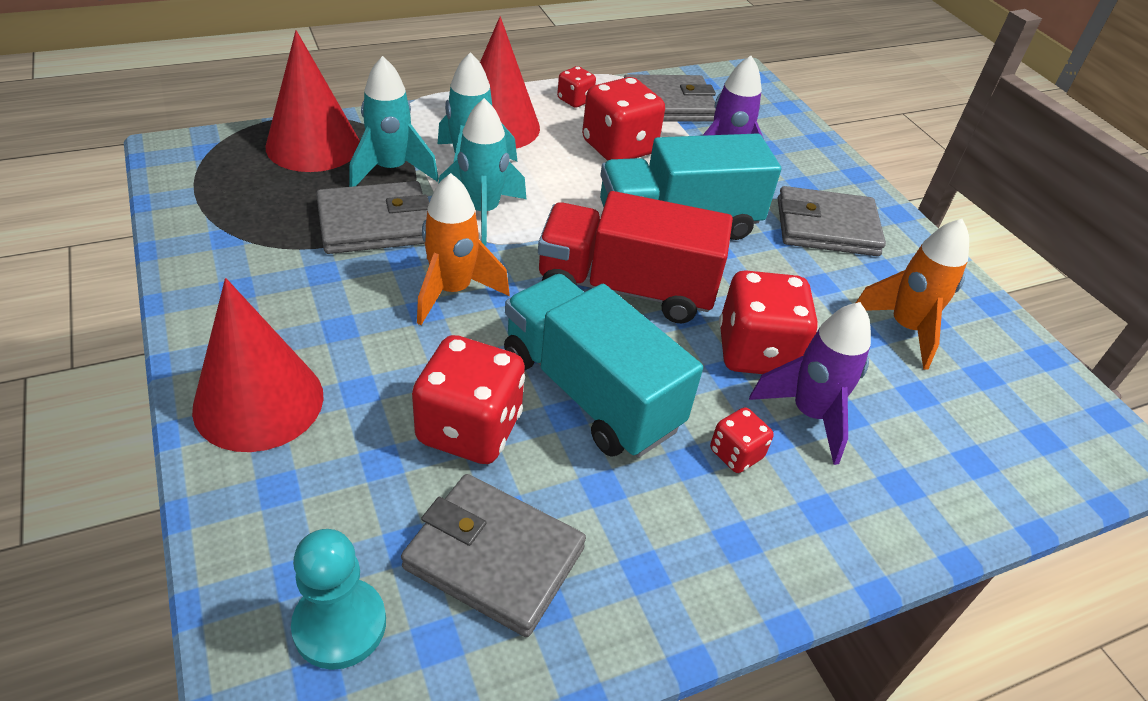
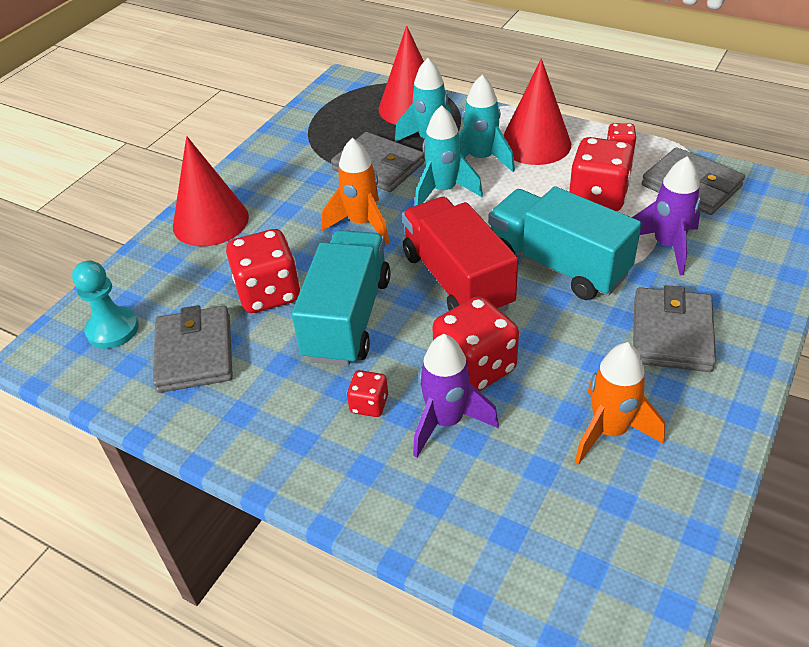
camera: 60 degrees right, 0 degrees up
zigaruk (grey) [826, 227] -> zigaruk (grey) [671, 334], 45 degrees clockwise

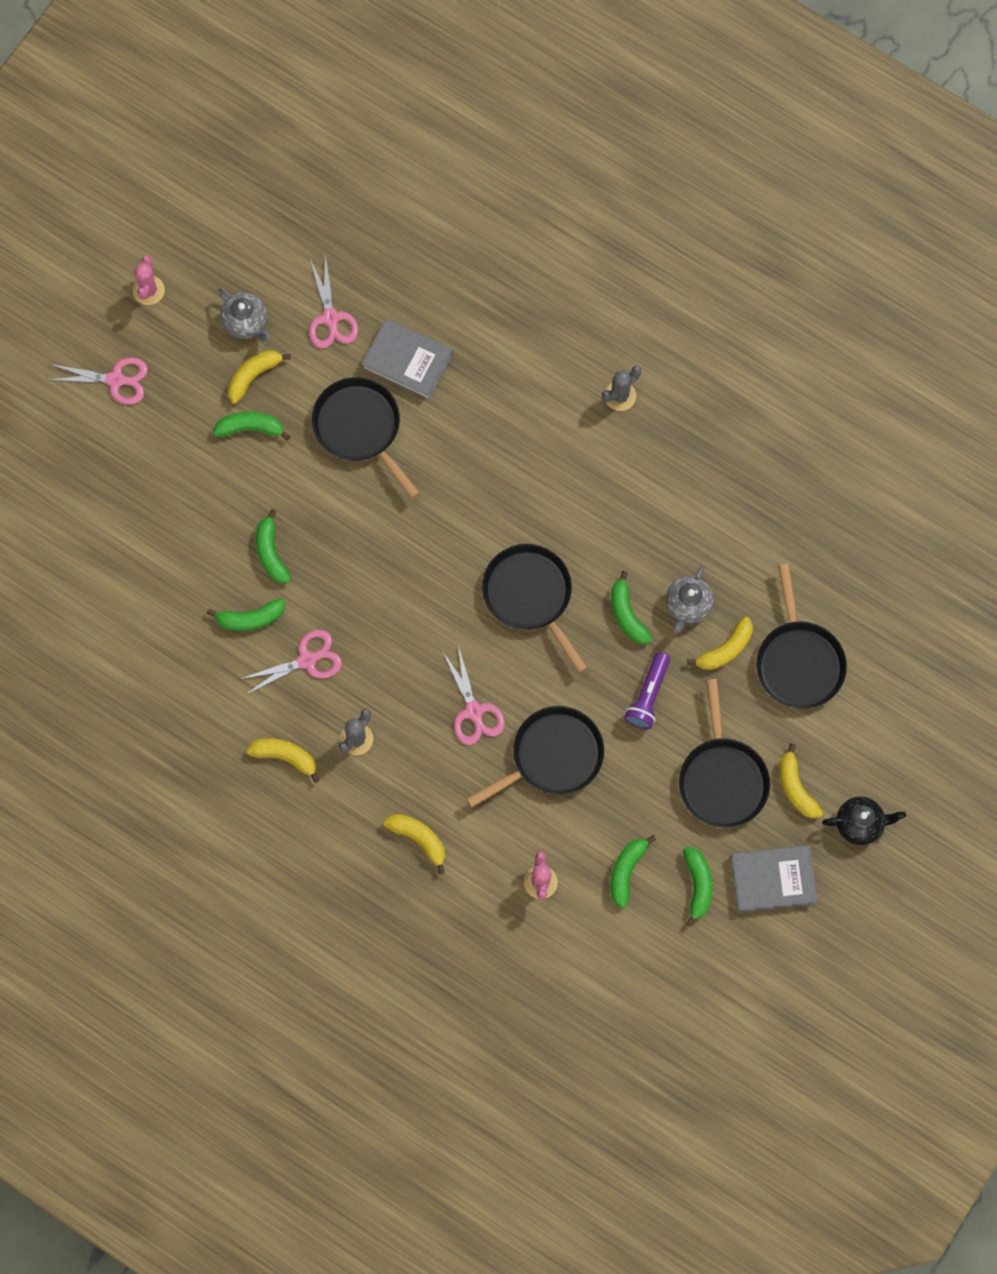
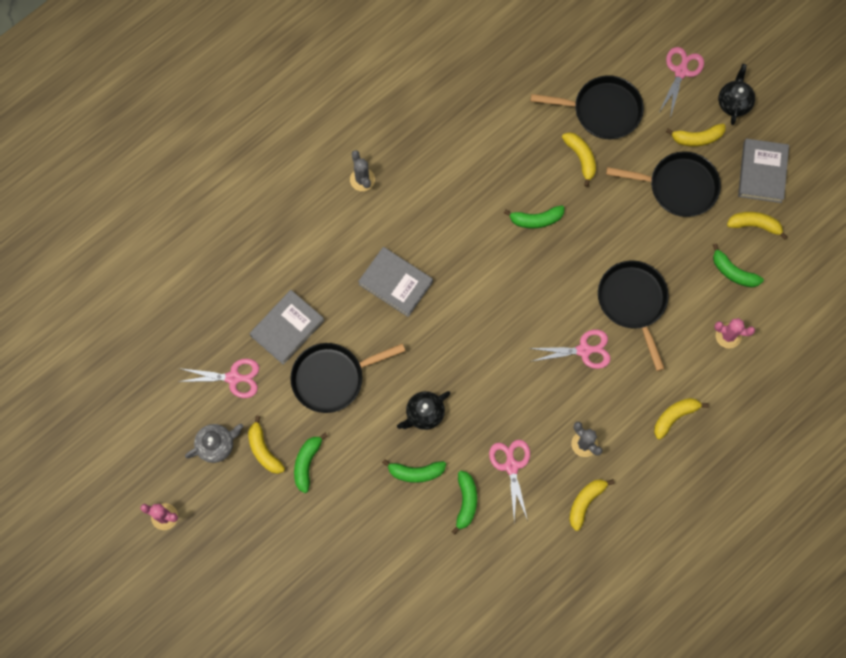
camera: 75 degrees left, 0 degrees up
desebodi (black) [530, 596] -> none
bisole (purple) [648, 696] -> none
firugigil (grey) [687, 606] -> none
none -> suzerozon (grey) [395, 283]
none -> firugigil (black) [424, 414]
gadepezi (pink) [116, 380] -> gadepezi (pink) [681, 71], moved
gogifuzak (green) [697, 885] -> gogifuzak (yellow) [755, 225]

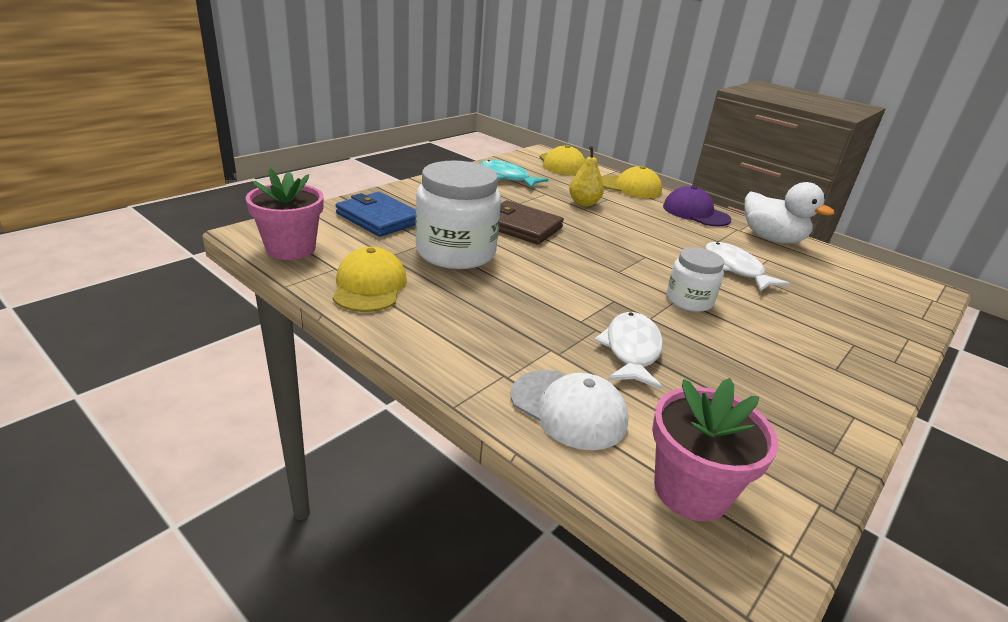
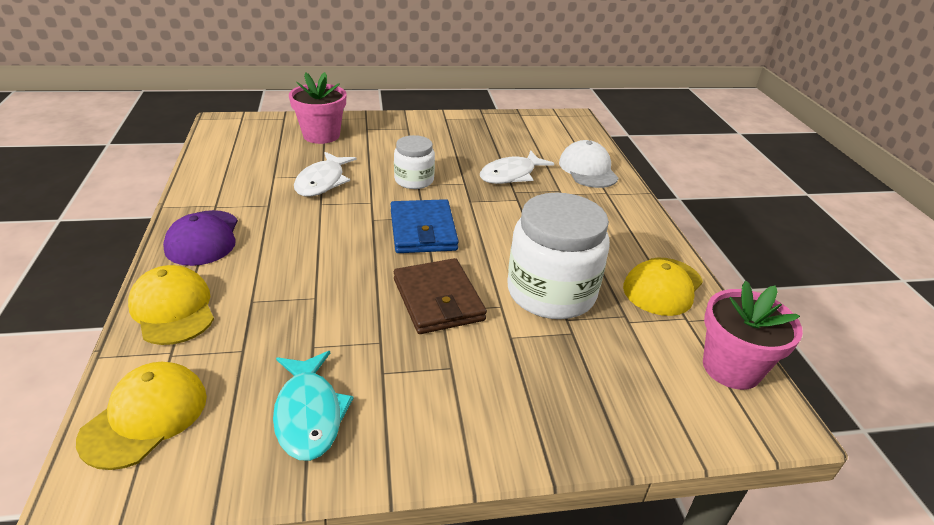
camera: 140 degrees left, 5 degrees up
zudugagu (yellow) [584, 203] -> none
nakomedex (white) [771, 239] -> none
zigaruk (blue) [379, 218] -> zigaruk (blue) [423, 230], moved
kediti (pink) [691, 490] -> kediti (pink) [321, 135], moved

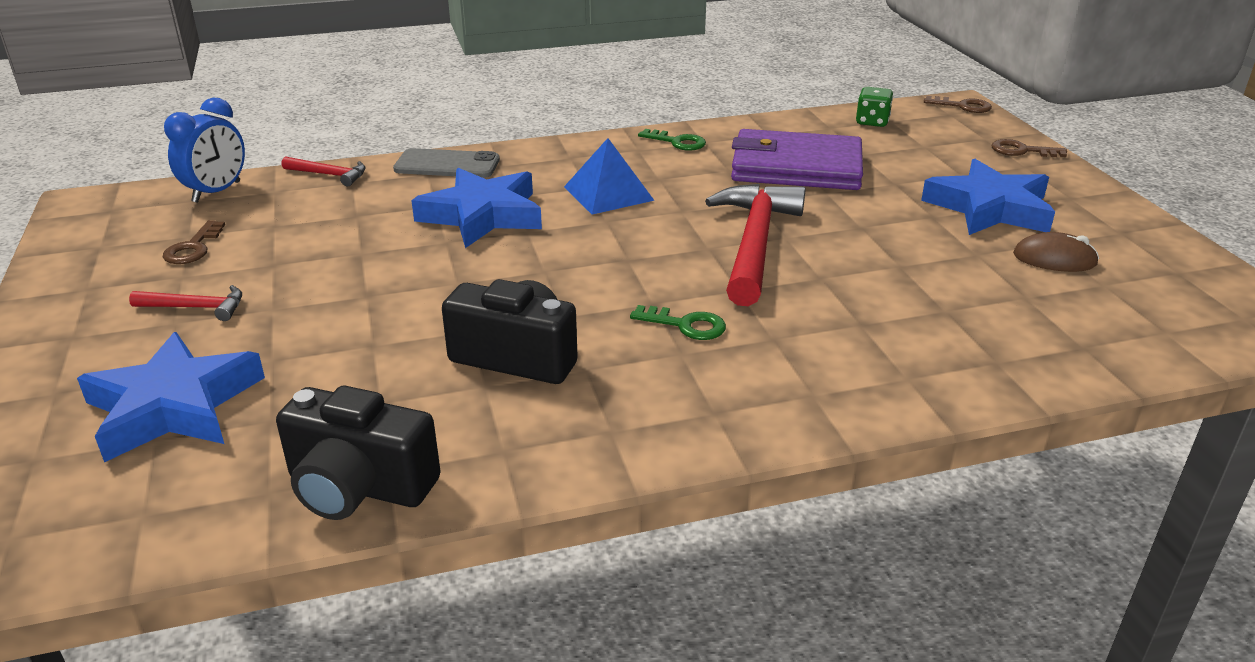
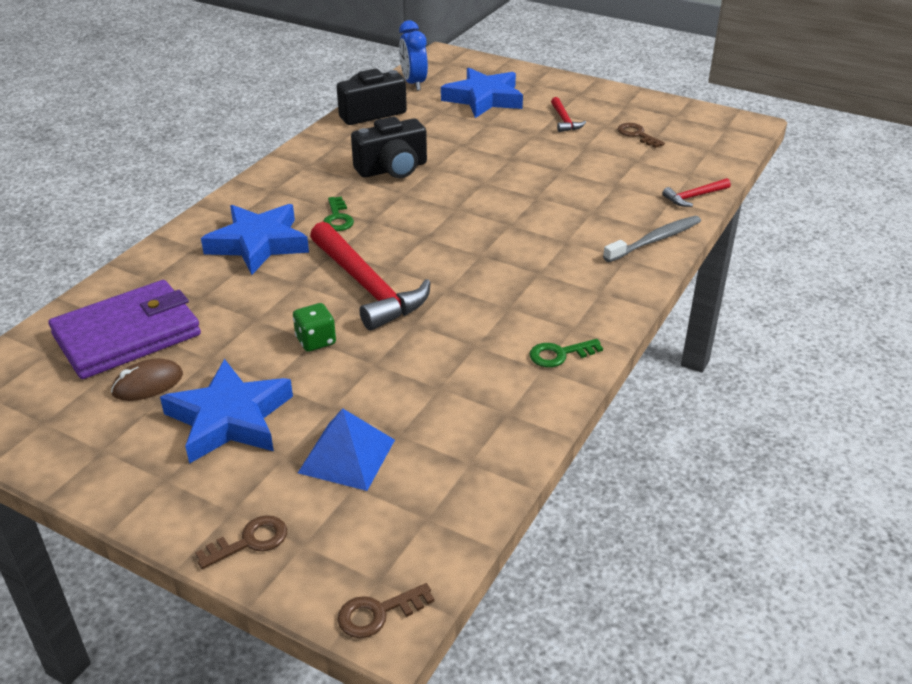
camera: 135 degrees right, 5 degrees up
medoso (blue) [217, 192] -> medoso (blue) [413, 83], moved
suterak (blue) [482, 215] -> suterak (blue) [258, 244], moved
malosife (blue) [608, 193] -> malosife (blue) [347, 456], moved
zigaruk (purple) [796, 167] -> zigaruk (purple) [127, 335], moved
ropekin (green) [872, 122] -> ropekin (green) [316, 341], moved
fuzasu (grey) [447, 165] -> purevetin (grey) [655, 240]
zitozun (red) [196, 307] -> zitozun (red) [564, 120], 60 degrees counterclockwise
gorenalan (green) [686, 325] -> gorenalan (green) [337, 218], 75 degrees counterclockwise

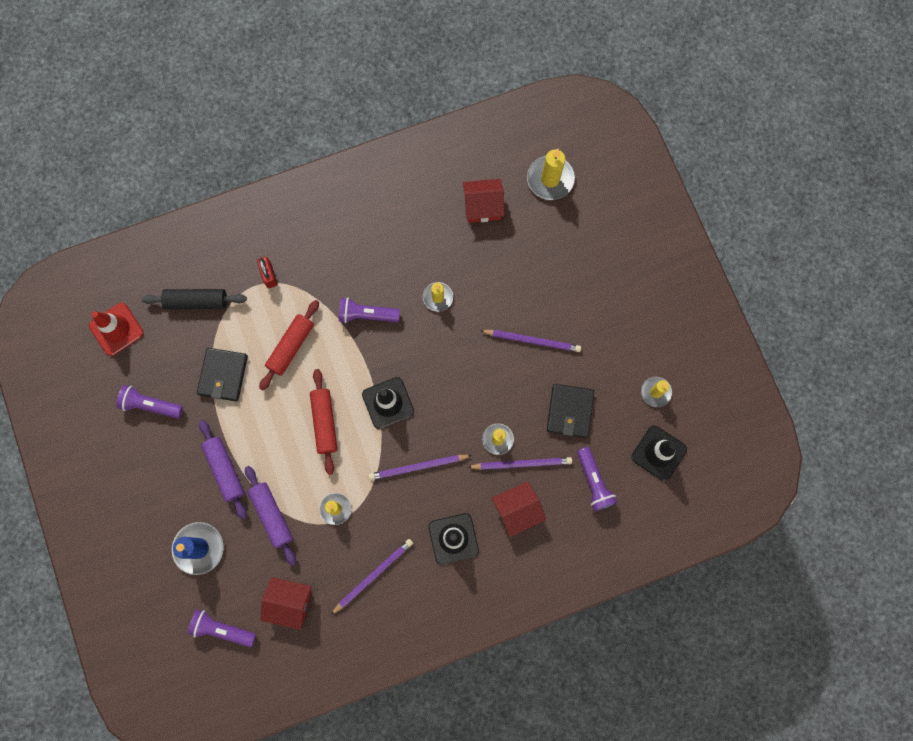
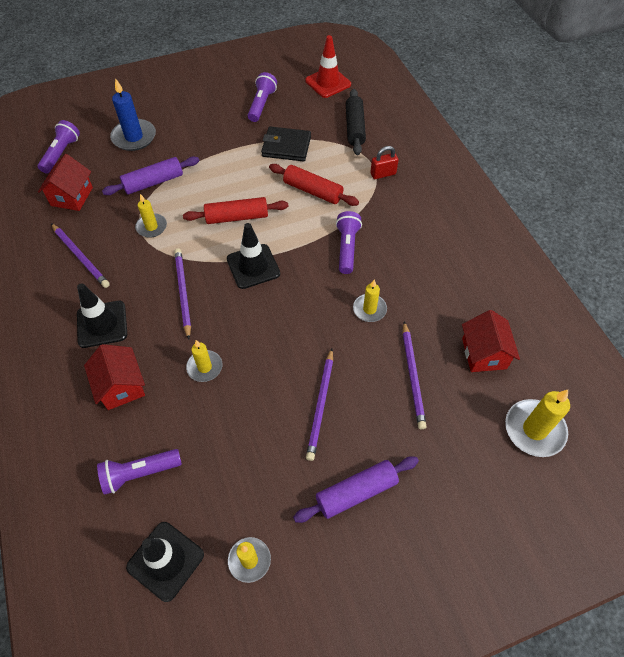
camera: 90 degrees right, 20 degrees down
zigaruk (black) [570, 411] -> none
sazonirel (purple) [225, 470] -> sazonirel (purple) [356, 492], moved
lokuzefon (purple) [521, 463] -> lokuzefon (purple) [413, 376], moved

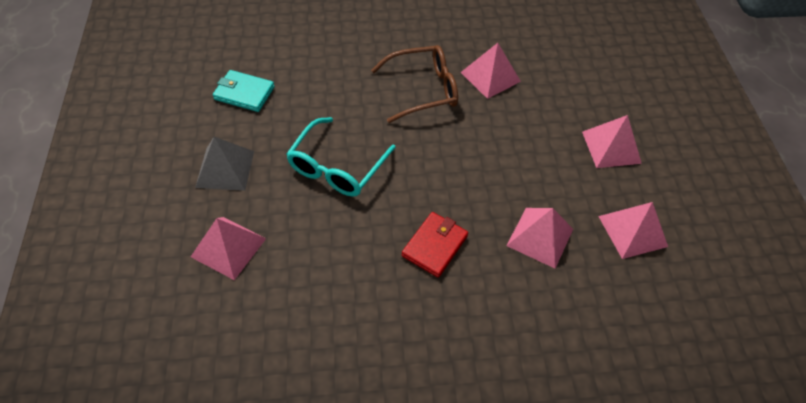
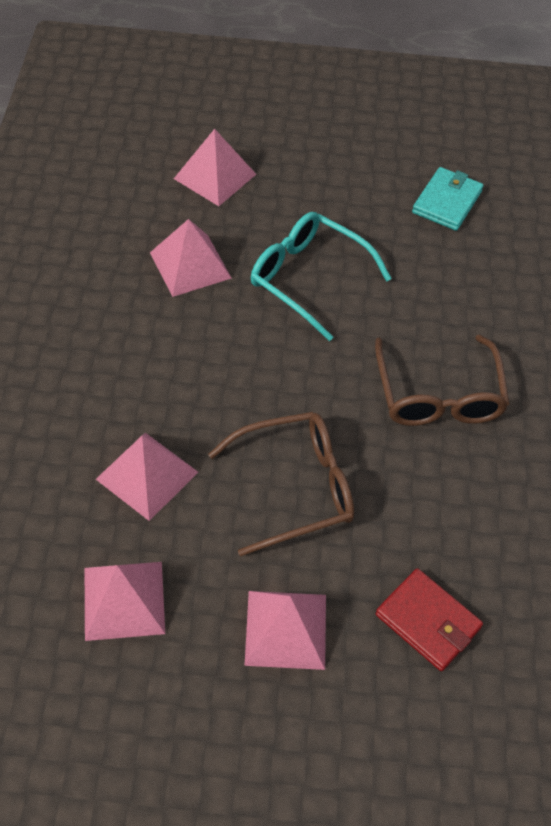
camera: 100 degrees right, 0 degrees up
malosife (grey) [225, 169] -> none
none -> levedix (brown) [295, 487]
zigaruk (red) [434, 246] -> zigaruk (red) [427, 621], moved
malosife (pink) [490, 76] -> malosife (pink) [190, 265], moved

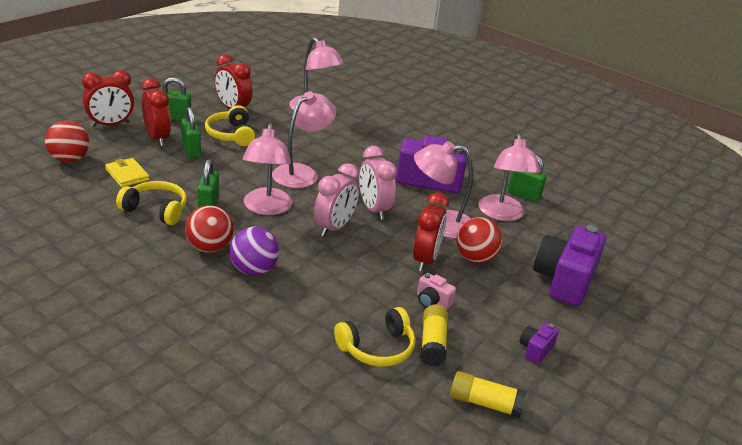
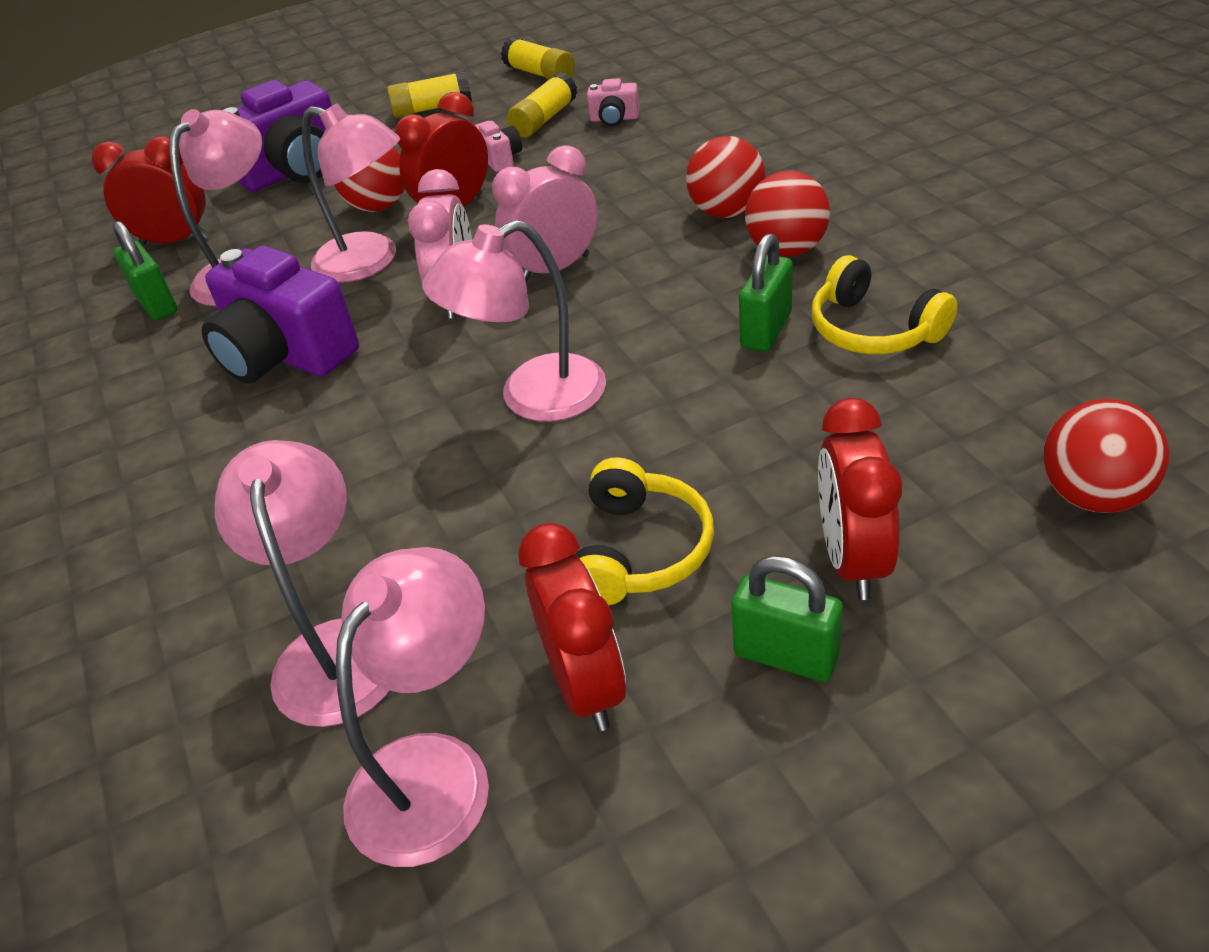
camera: 145 degrees left, 10 degrees up
zigaruk (yellow) [127, 175] -> none
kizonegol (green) [191, 150] -> none
medoso (red) [110, 125] -> medoso (red) [175, 241], moved
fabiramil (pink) [266, 208] -> fabiramil (pink) [435, 770], moved
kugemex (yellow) [377, 348] -> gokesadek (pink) [614, 119]
gokesadek (purple) [535, 350] -> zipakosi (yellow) [432, 108]
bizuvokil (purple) [254, 270] -> bizuvokil (red) [726, 212]

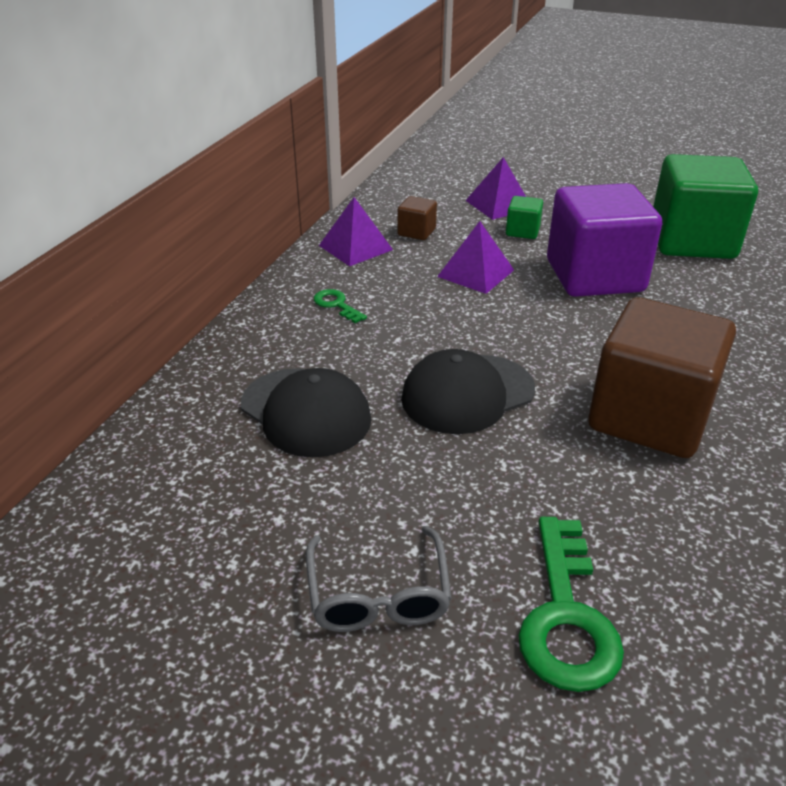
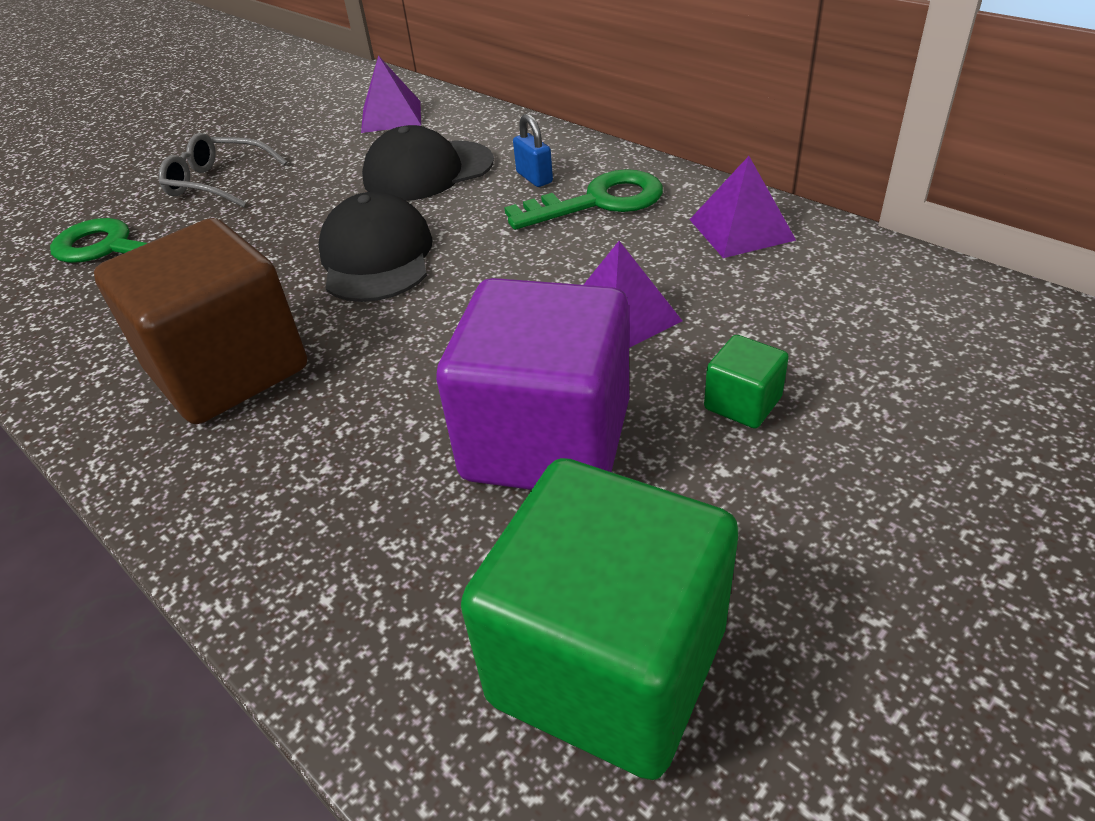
camera: 115 degrees right, 5 degrees up
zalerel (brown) [416, 232] -> none
none -> kizonegol (blue) [534, 178]
malosife (purple) [499, 204] -> malosife (purple) [391, 116], moved
gorenalan (green) [336, 305] -> gorenalan (green) [598, 202], x1.96

